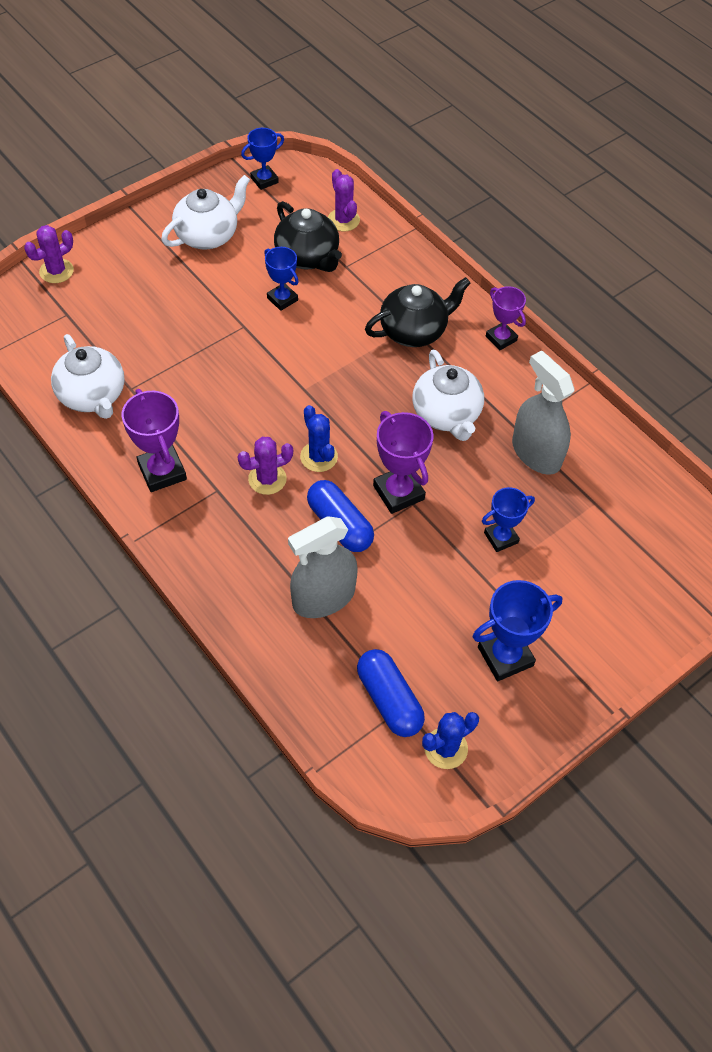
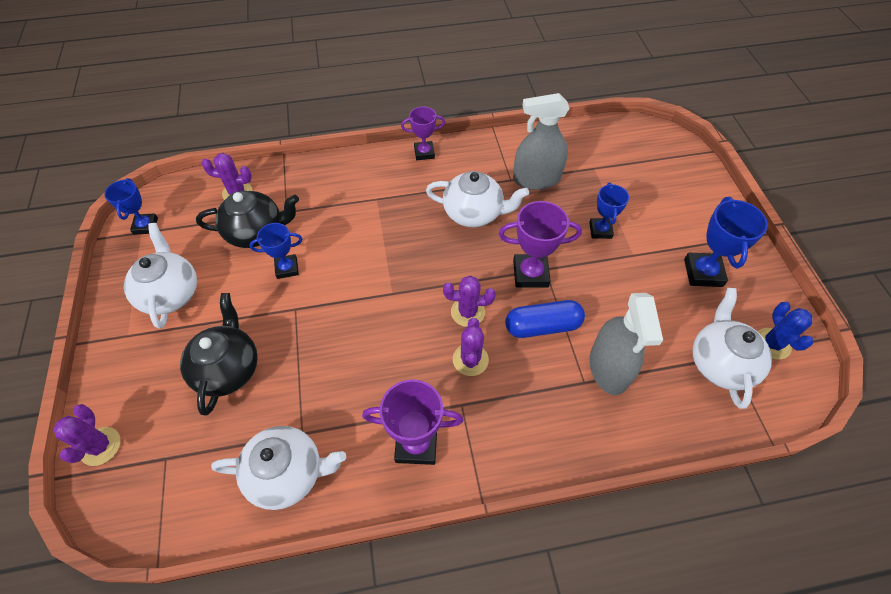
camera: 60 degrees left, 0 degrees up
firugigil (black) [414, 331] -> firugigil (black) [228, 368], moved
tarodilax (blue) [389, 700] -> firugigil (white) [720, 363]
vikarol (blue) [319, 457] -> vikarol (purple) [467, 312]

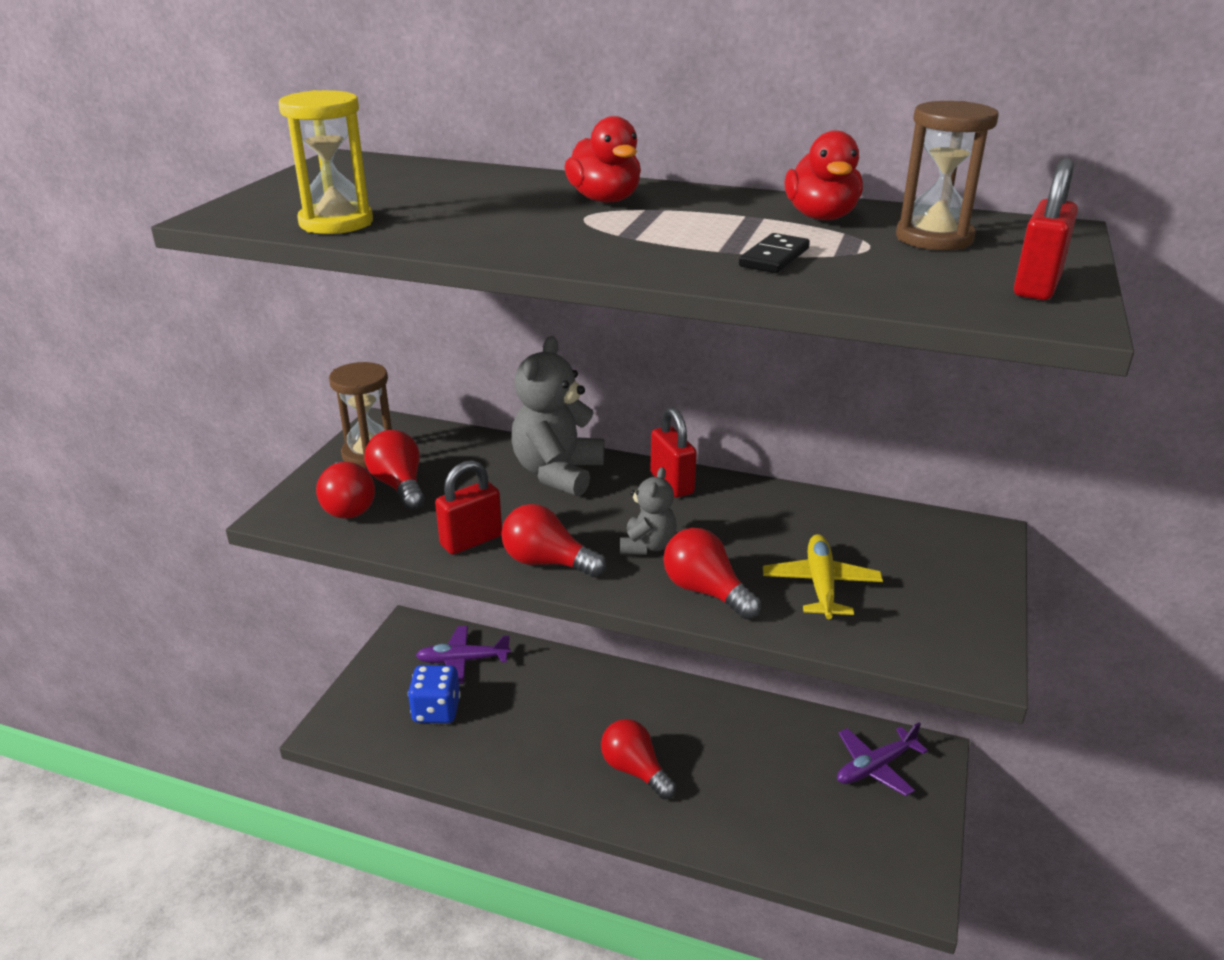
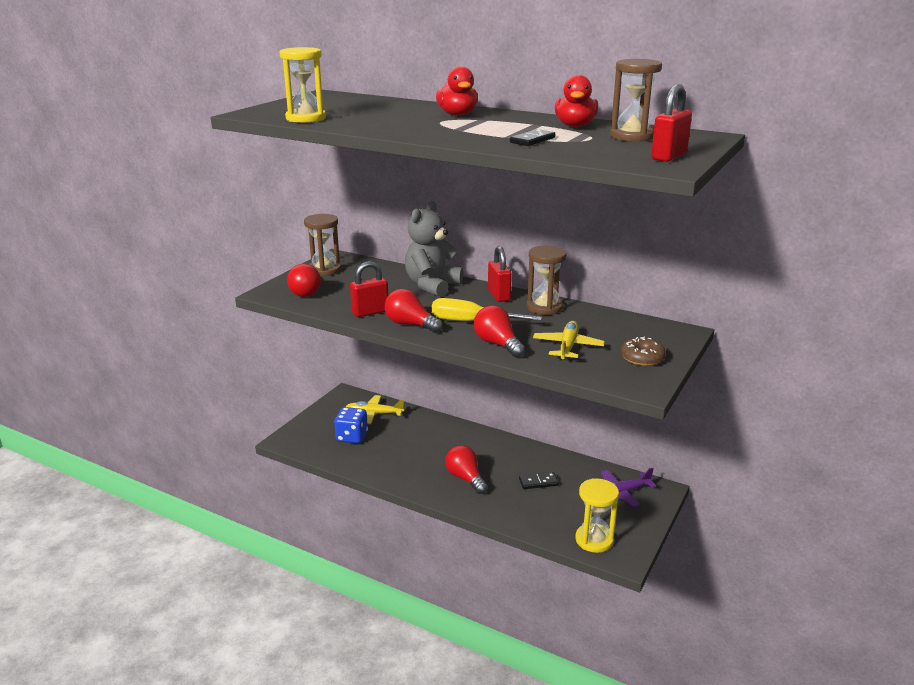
camera: 10 degrees right, 5 degrees down
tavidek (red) [399, 486] -> none
none -> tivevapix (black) [538, 482]
none -> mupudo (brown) [544, 307]
none -> mupudo (yellow) [594, 540]
none -> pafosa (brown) [642, 358]
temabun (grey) [647, 546] -> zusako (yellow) [472, 322]
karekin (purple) [463, 660] -> karekin (yellow) [374, 414]

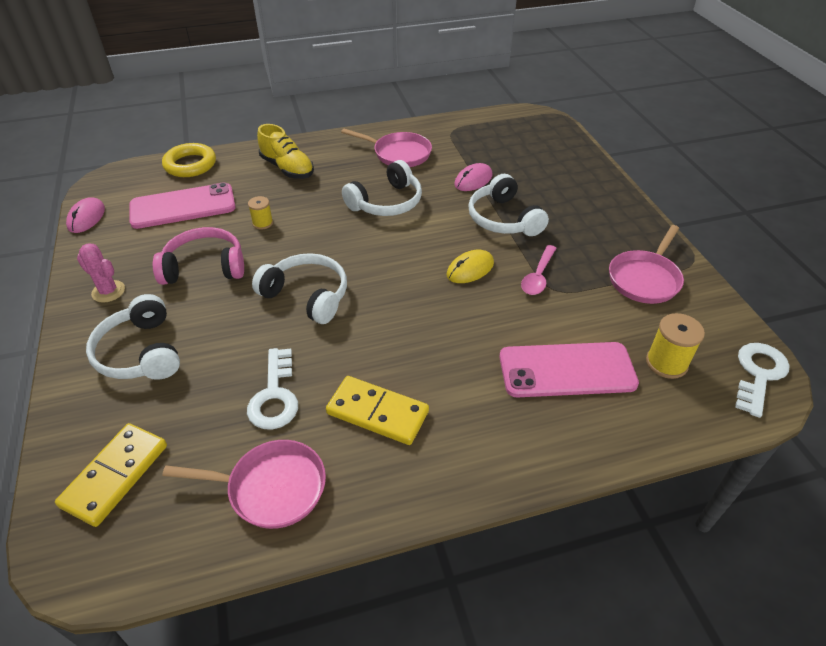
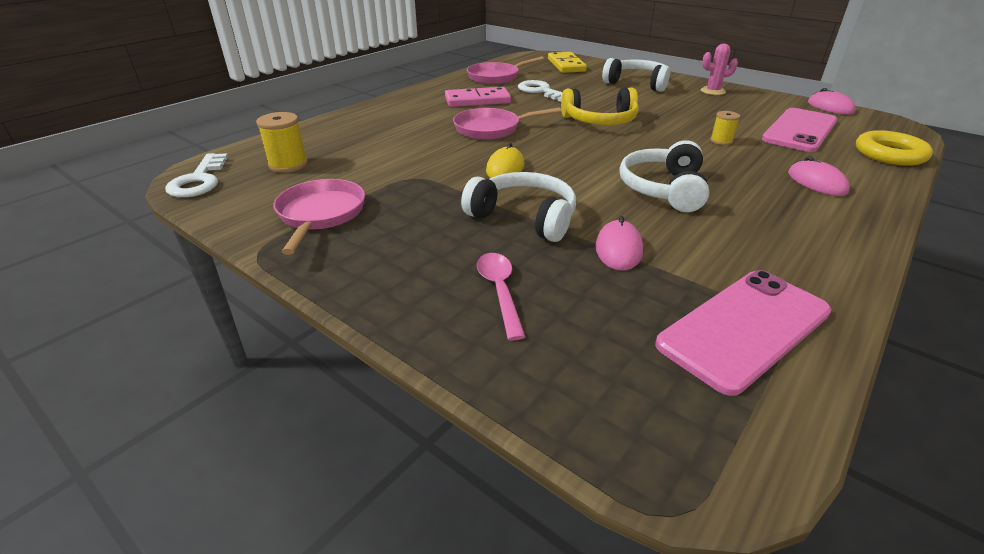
camera: 145 degrees right, 10 degrees down
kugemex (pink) [204, 267] -> none
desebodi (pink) [398, 154] -> desebodi (pink) [491, 129], moved
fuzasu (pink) [567, 370] -> fuzasu (pink) [744, 328], moved
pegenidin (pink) [538, 276] -> pegenidin (pink) [500, 292], moved
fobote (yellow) [287, 168] -> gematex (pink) [816, 182]
kugemex (white) [307, 296] -> kugemex (yellow) [600, 121]
tivevapix (yellow) [377, 412] -> tivevapix (pink) [477, 100]

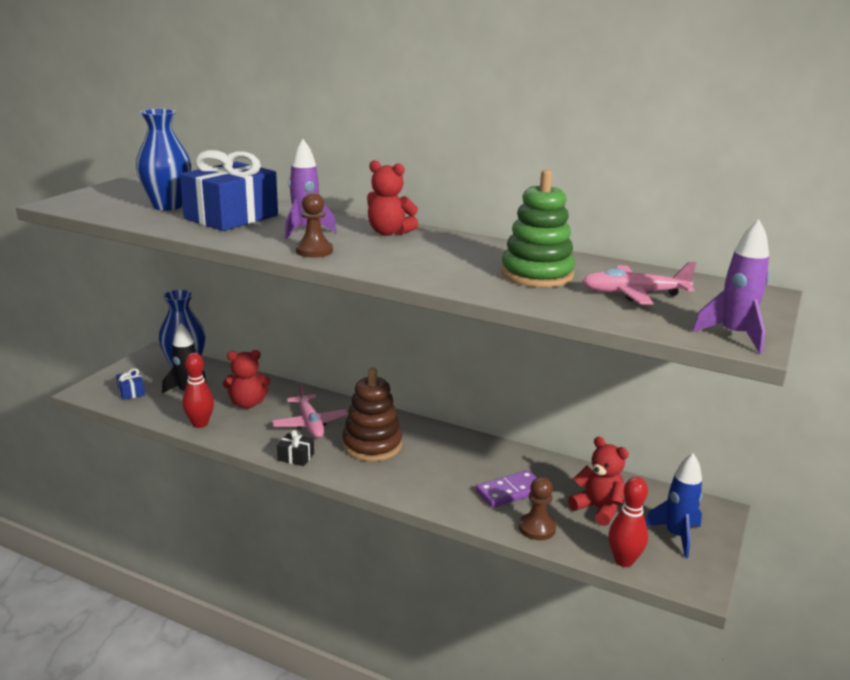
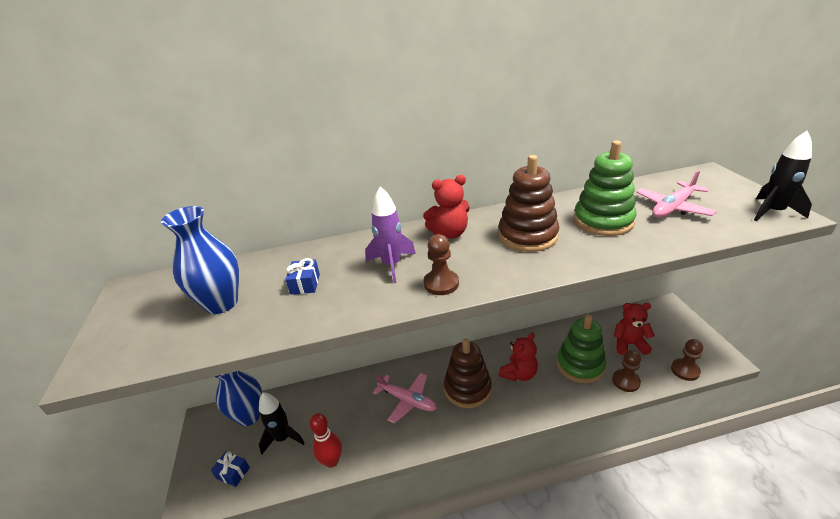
camera: 35 degrees left, 10 degrees up
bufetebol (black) [296, 457] -> none
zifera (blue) [676, 536] -> none
none -> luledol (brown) [527, 236]
temabun (red) [247, 404] -> temabun (red) [519, 374], moved
tivevapix (purple) [510, 491] -> luledol (green) [580, 365]
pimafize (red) [624, 561] -> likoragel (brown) [685, 370]
zifera (purple) [734, 335] -> zifera (black) [772, 212]
bufetebol (blue) [231, 217] -> bufetebol (blue) [305, 284], x0.41

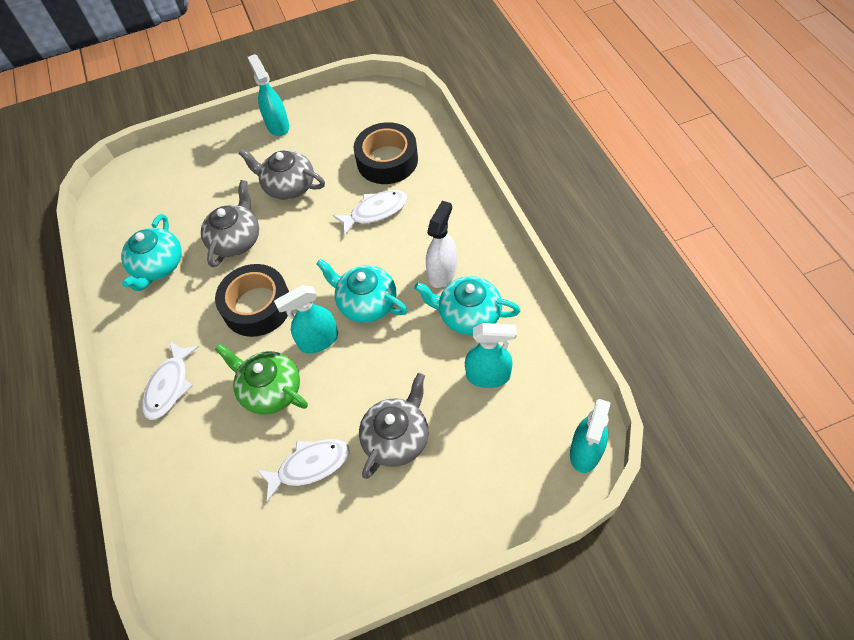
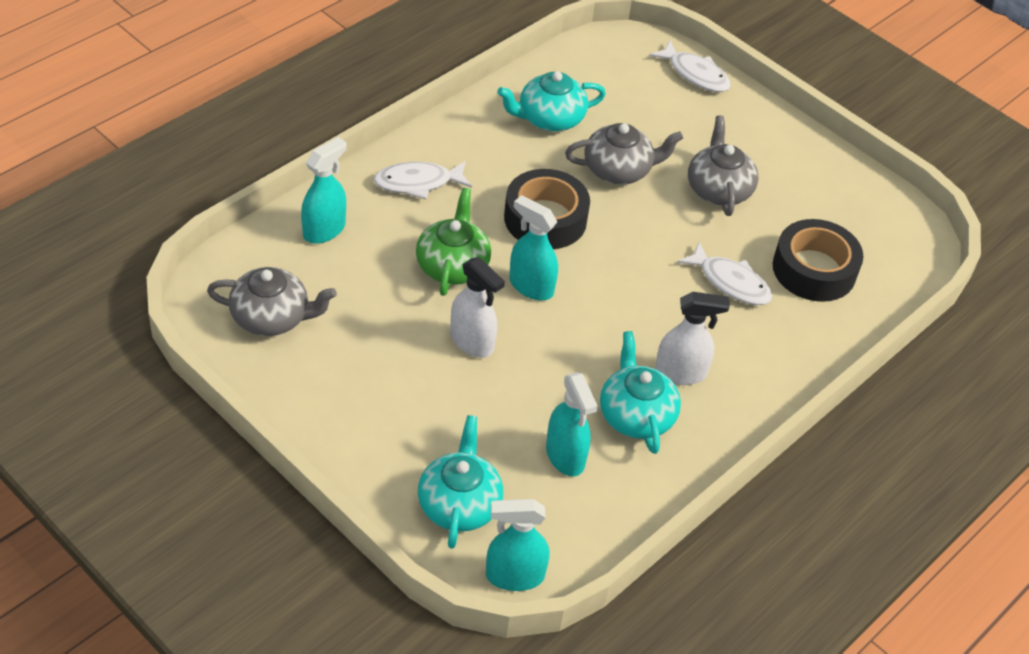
camera: 55 degrees right, 10 degrees down
none -> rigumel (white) [472, 342]
rigumel (turquoise) [277, 125] -> rigumel (turquoise) [324, 230], moved
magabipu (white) [309, 466] -> magabipu (white) [695, 74], moved
firugigil (turquoise) [366, 303] -> firugigil (turquoise) [459, 504], moved
firugigil (grey) [397, 438] -> firugigil (grey) [272, 317], moved

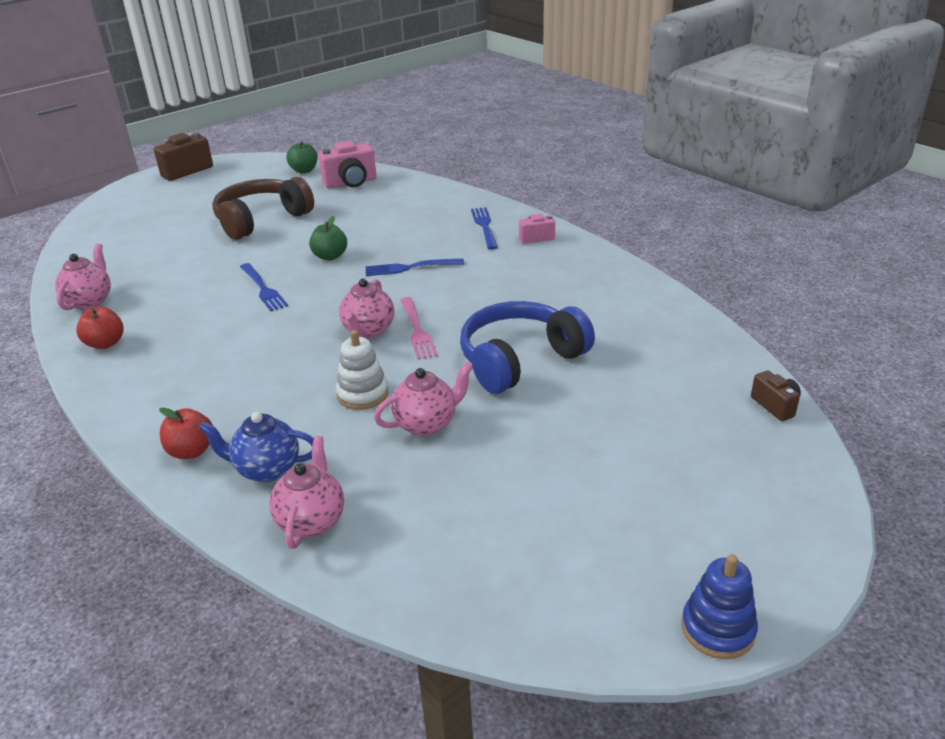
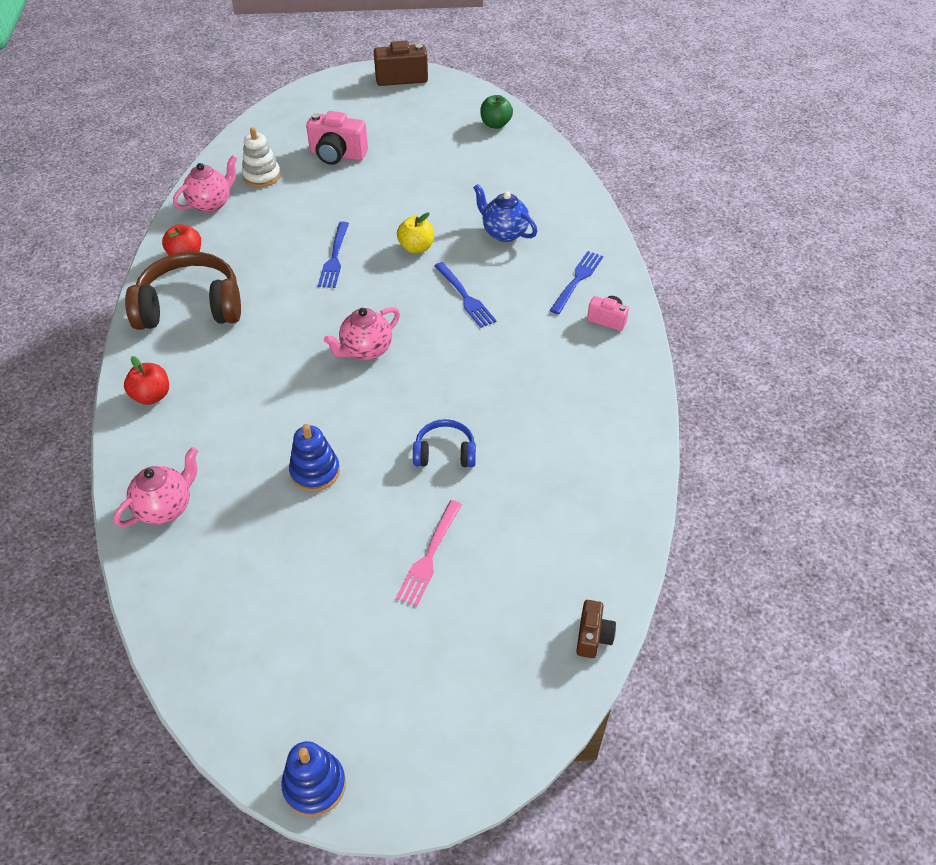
camera: 35 degrees right, 15 degrees up
firugigil (blue) [267, 469] -> firugigil (blue) [504, 233], moved
kugemex (brown) [261, 220] -> kugemex (brown) [190, 307], moved
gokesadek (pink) [351, 183] -> gokesadek (pink) [337, 155], moved
luledol (white) [362, 394] -> luledol (white) [262, 176], moved
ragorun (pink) [417, 330] -> ragorun (pink) [429, 556], moved
firugigil (pink) [426, 424] -> luledol (blue) [315, 472]
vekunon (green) [330, 256] -> vekunon (yellow) [416, 247]
ragorun (blue) [410, 267] -> ragorun (blue) [465, 297], 150 degrees counterclockwise
kugemex (blue) [520, 360] -> kugemex (blue) [445, 453], x0.52

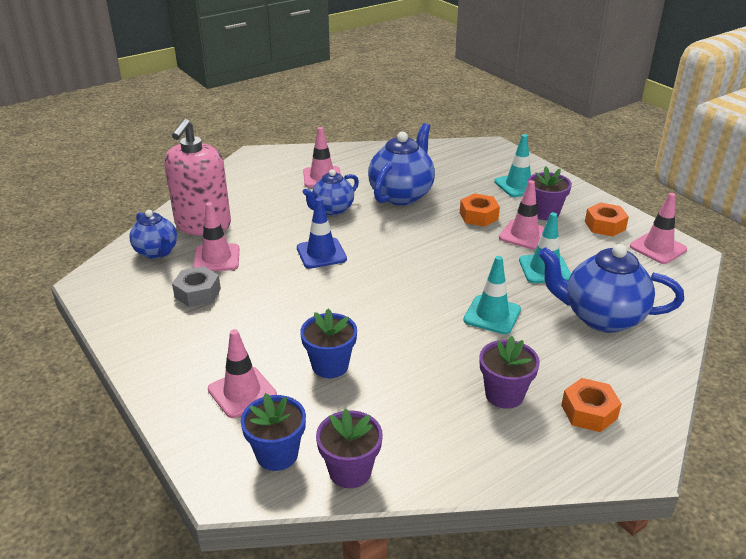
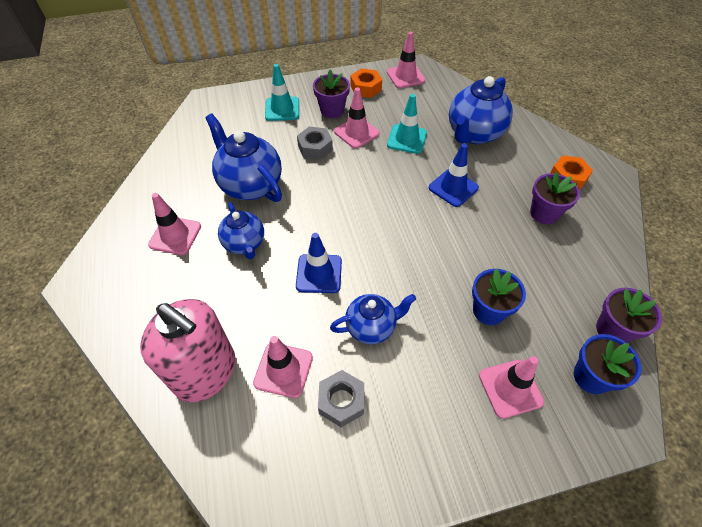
camera: 70 degrees left, 20 degrees up
firugigil (blue) [157, 252] -> firugigil (blue) [371, 327], moved
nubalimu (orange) [478, 216] -> nubalimu (grey) [315, 148]
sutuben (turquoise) [492, 315] -> sutuben (blue) [453, 188]

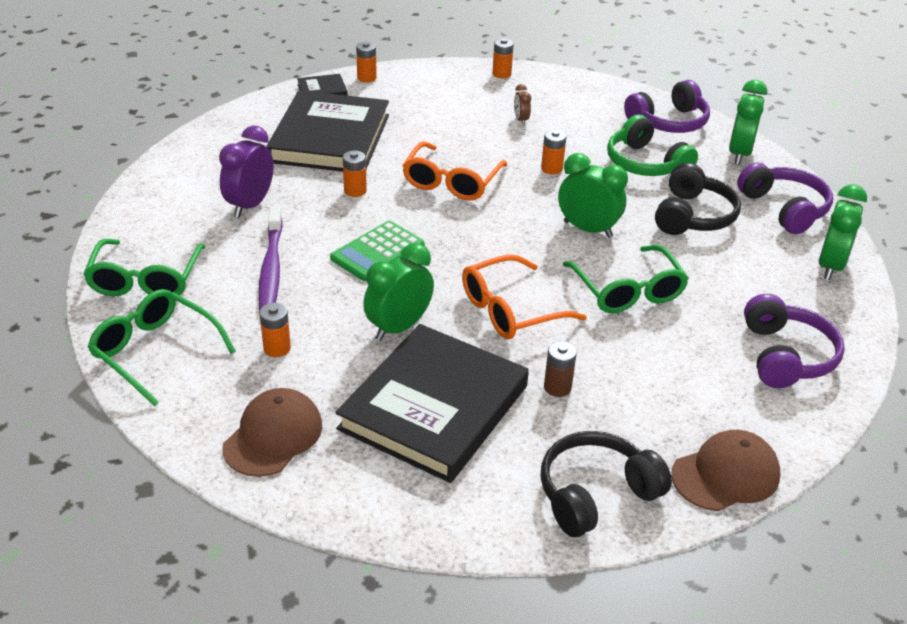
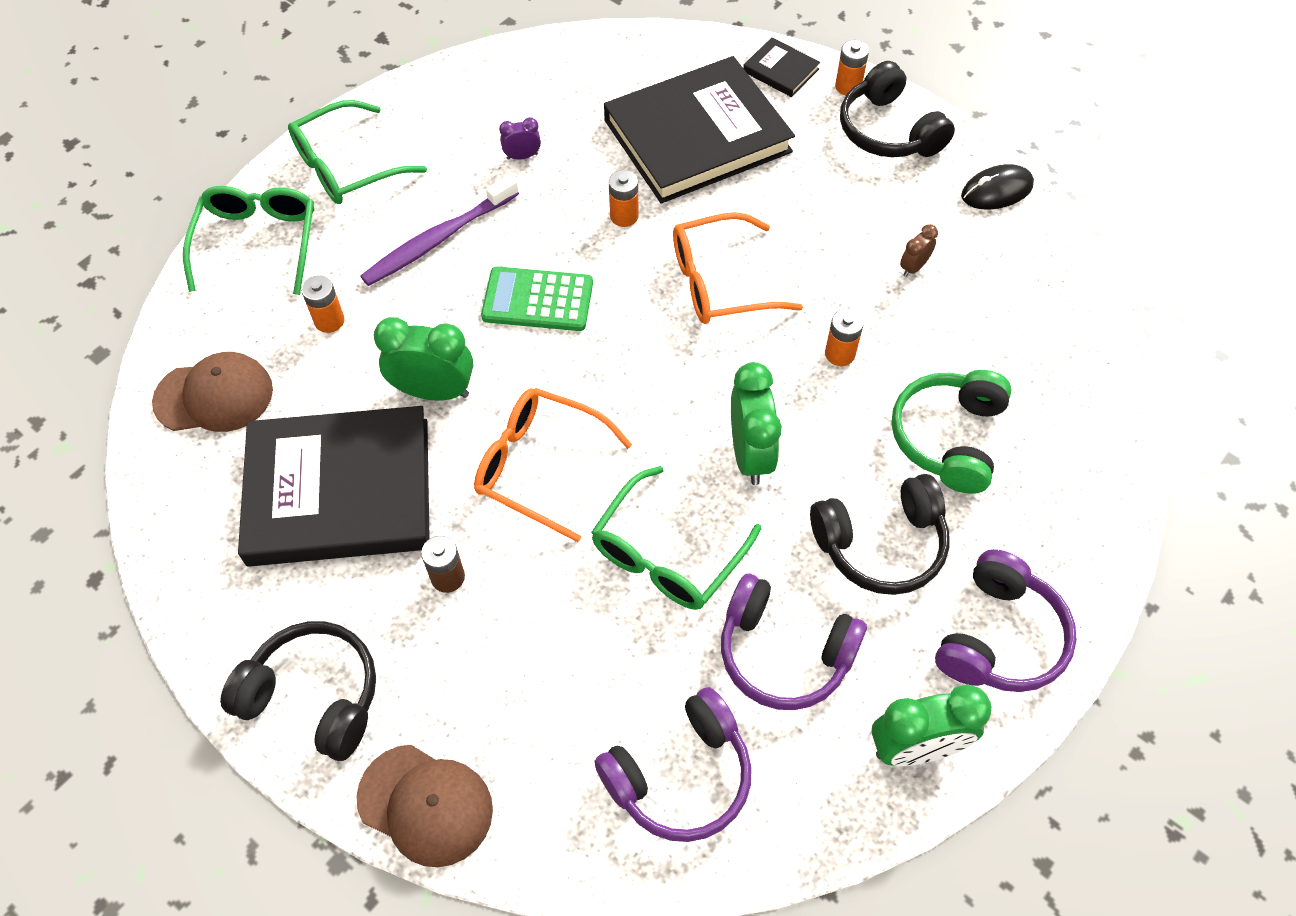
camera: 55 degrees right, 20 degrees up
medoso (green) [739, 154] -> none
none -> kugemex (black) [888, 131]
kugemex (purple) [668, 122] -> kugemex (purple) [784, 653], moved
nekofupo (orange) [501, 74] -> gematex (black) [996, 191]
medoso (purple) [250, 205] -> medoso (purple) [522, 156], x0.50

